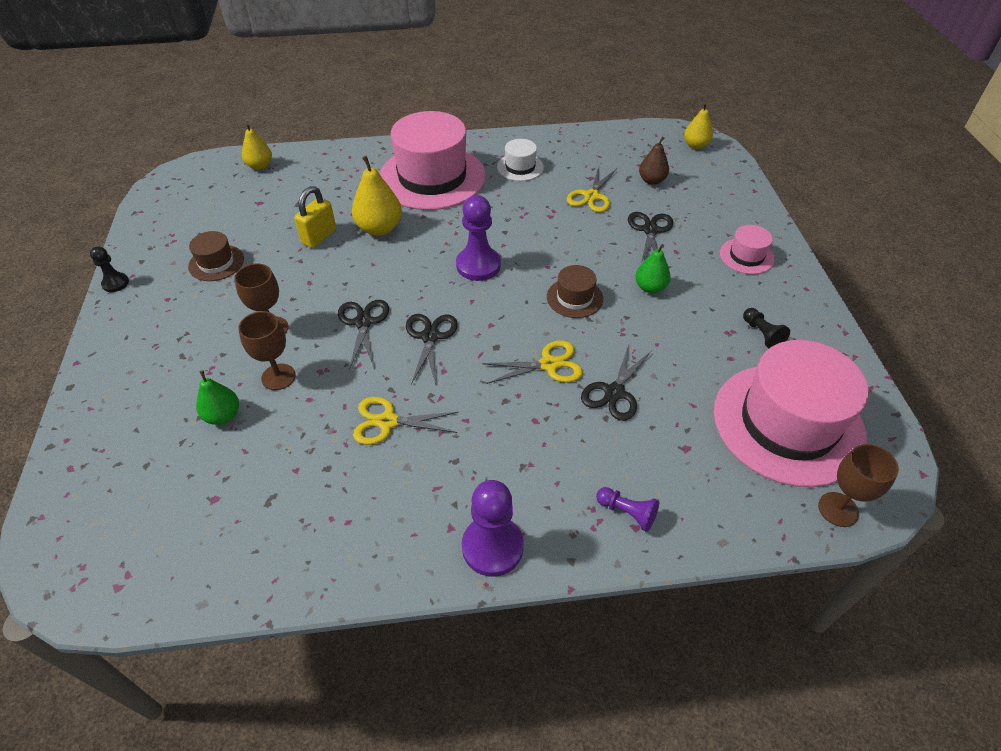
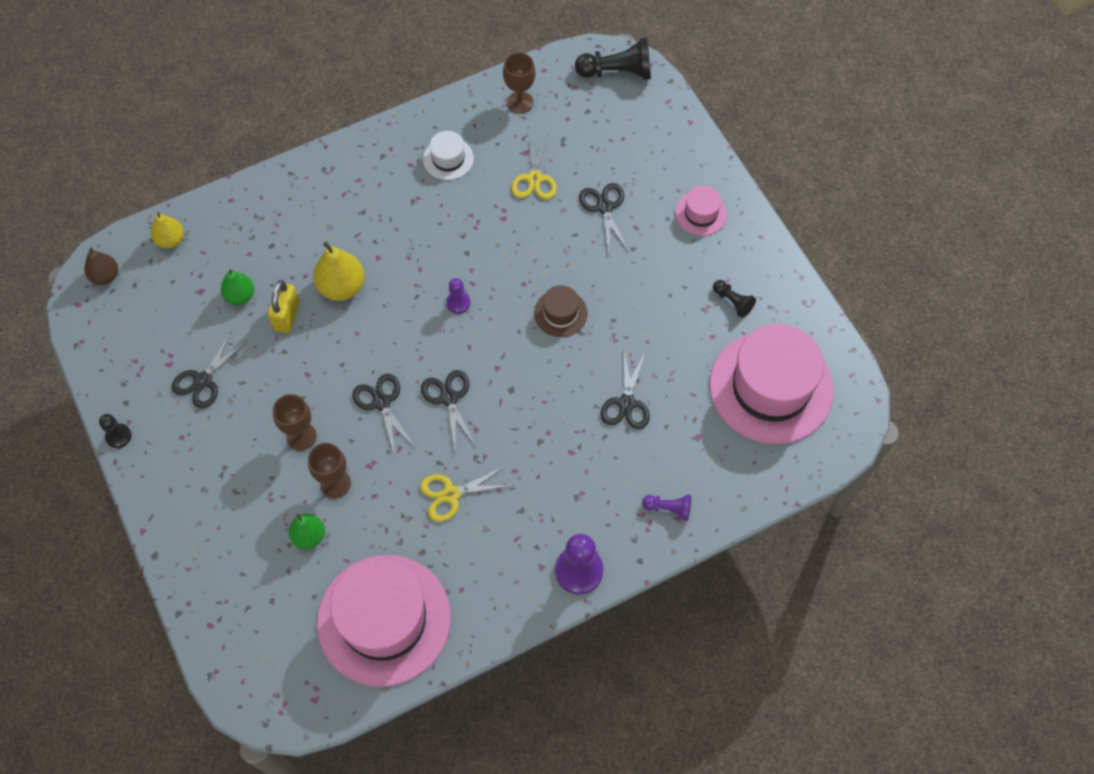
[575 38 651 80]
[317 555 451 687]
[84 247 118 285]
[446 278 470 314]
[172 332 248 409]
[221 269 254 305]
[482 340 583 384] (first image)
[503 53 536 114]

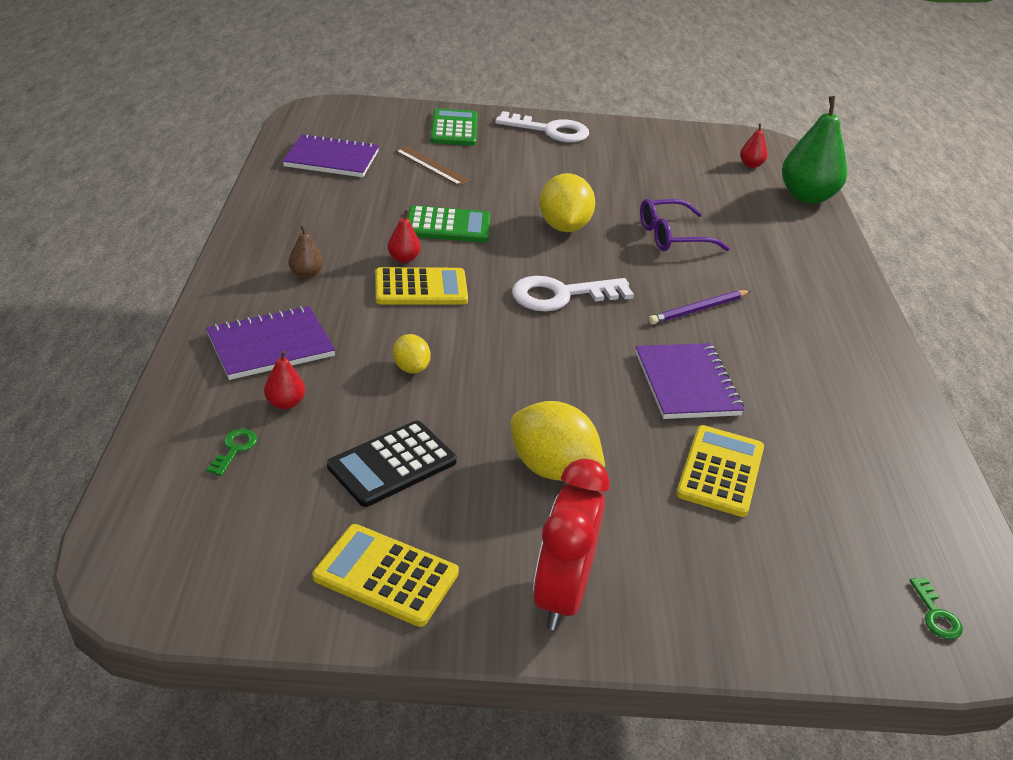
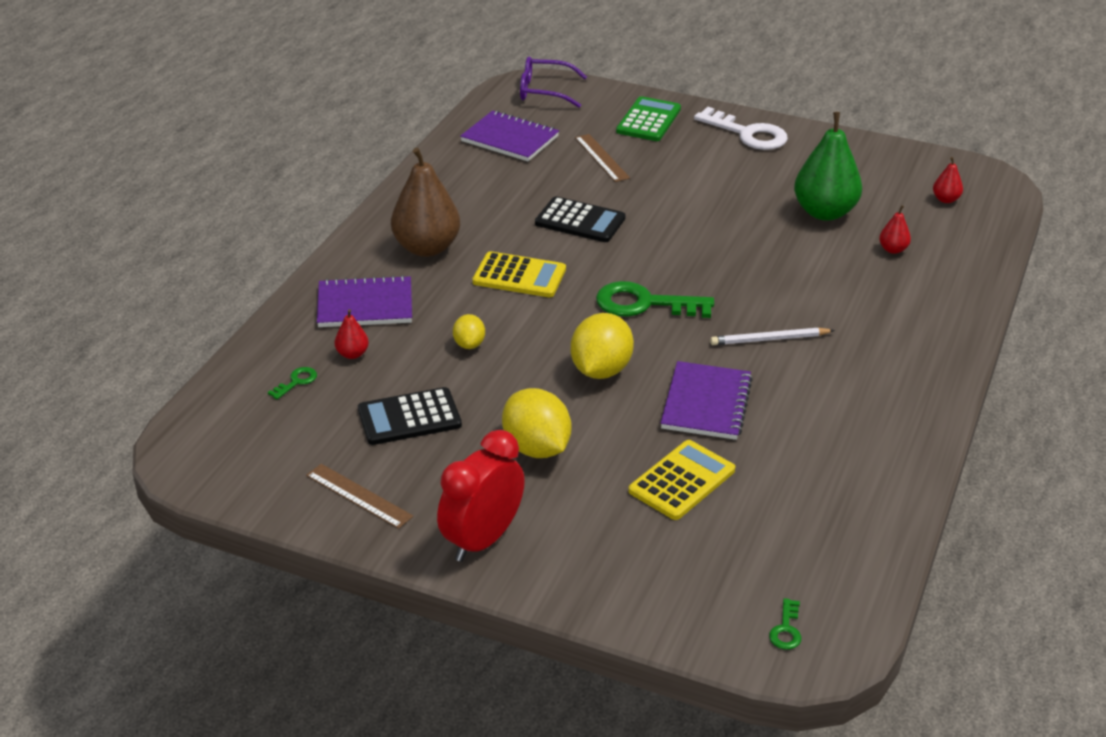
[794 112 862 221]
[571 313 634 379]
[520 57 587 108]
[535 196 626 242]
[879 205 911 254]
[391 148 460 257]
[596 281 714 318]
[710 328 835 345]
[306 464 413 529]

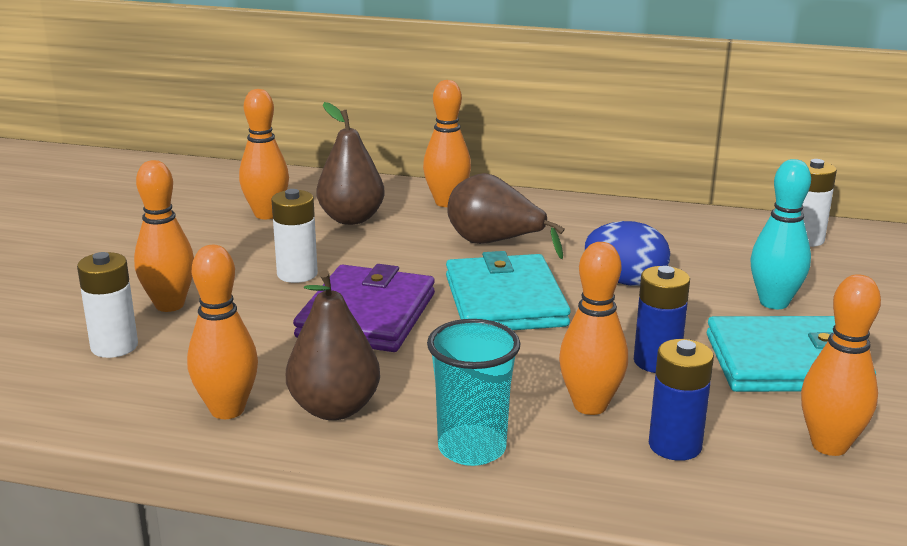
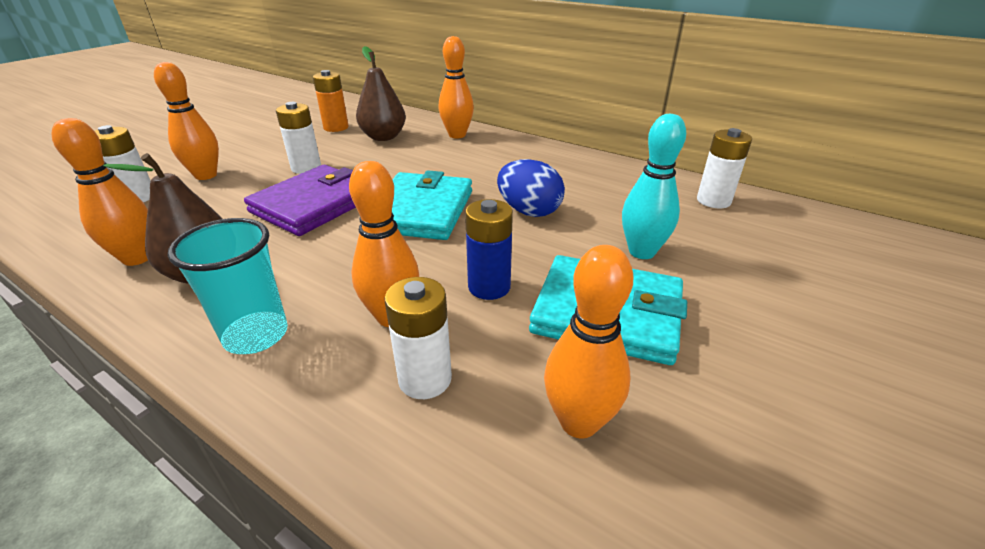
[313 70 349 132]
[447 173 565 259] (first image)
[384 277 452 399]

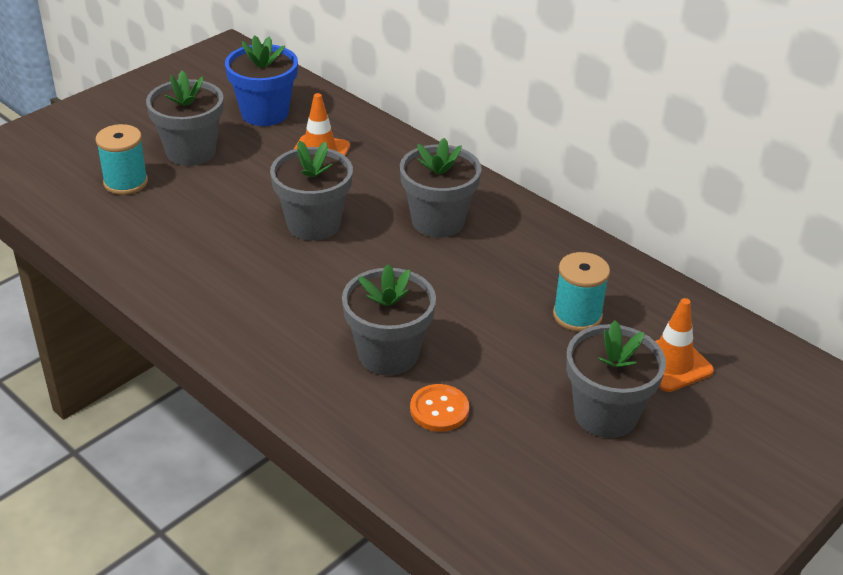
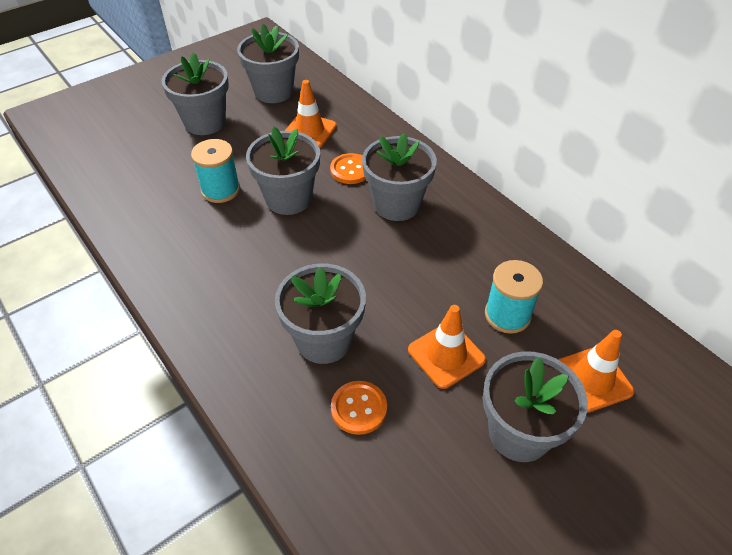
[237 24 299 103]
[191 139 240 203]
[330 153 366 184]
[408 305 486 389]

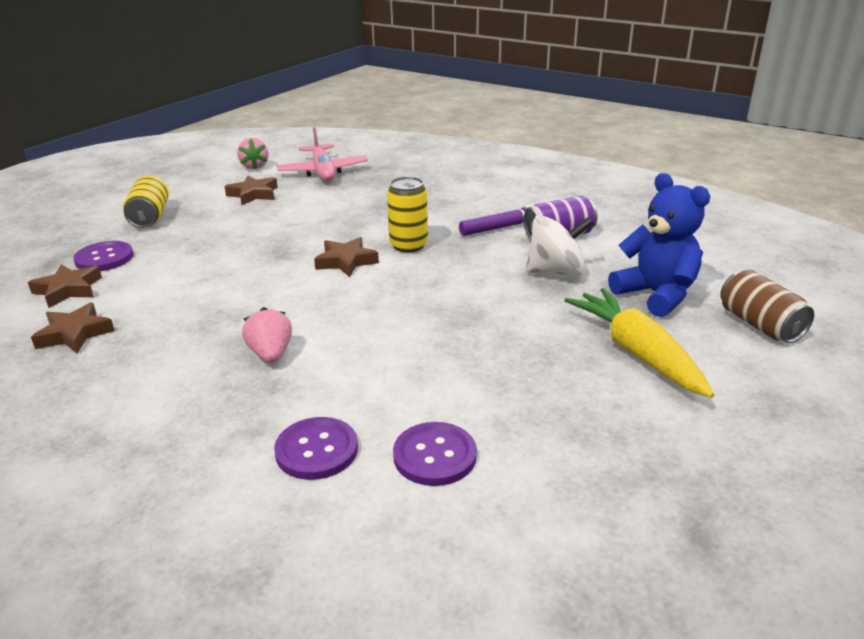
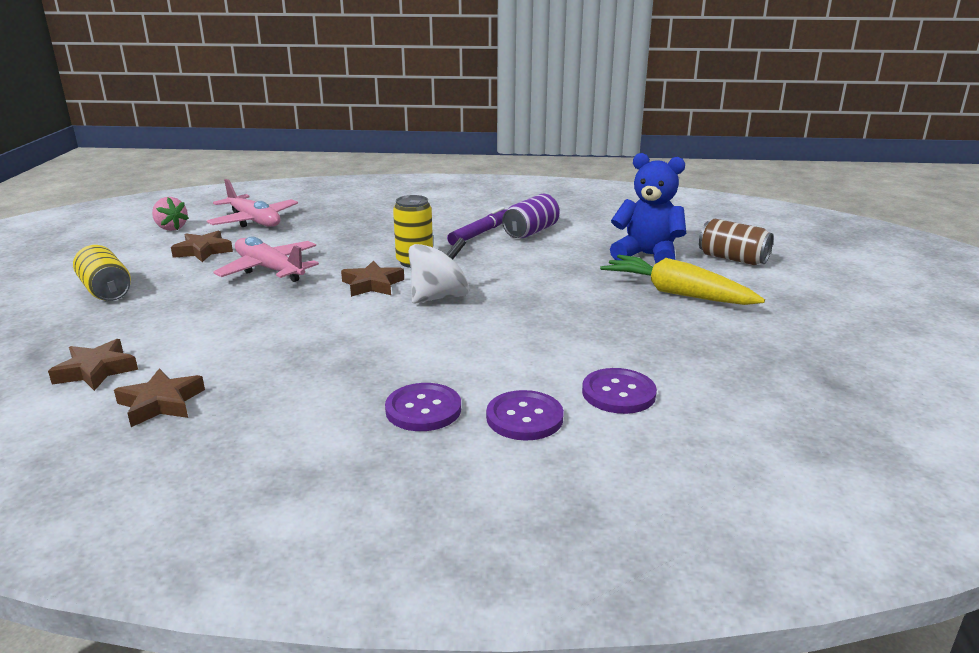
[408 238 469 304]
[385 383 461 431]
[242 307 292 363] (first image)
[214 236 319 282]

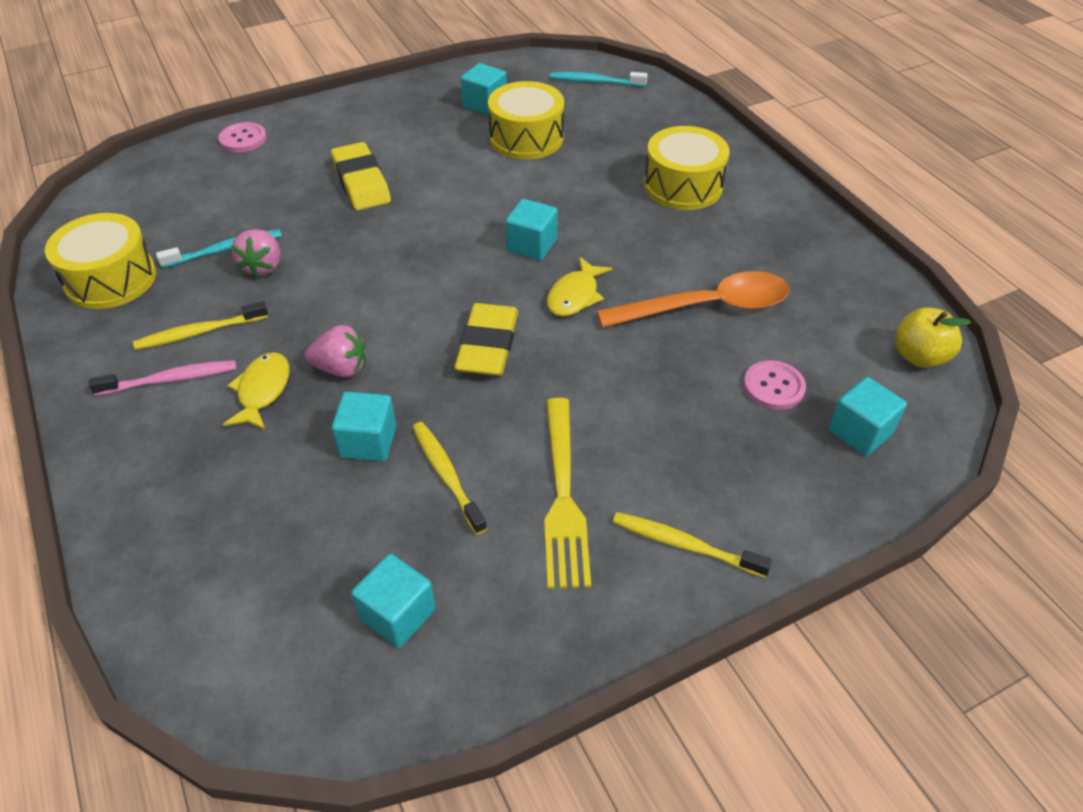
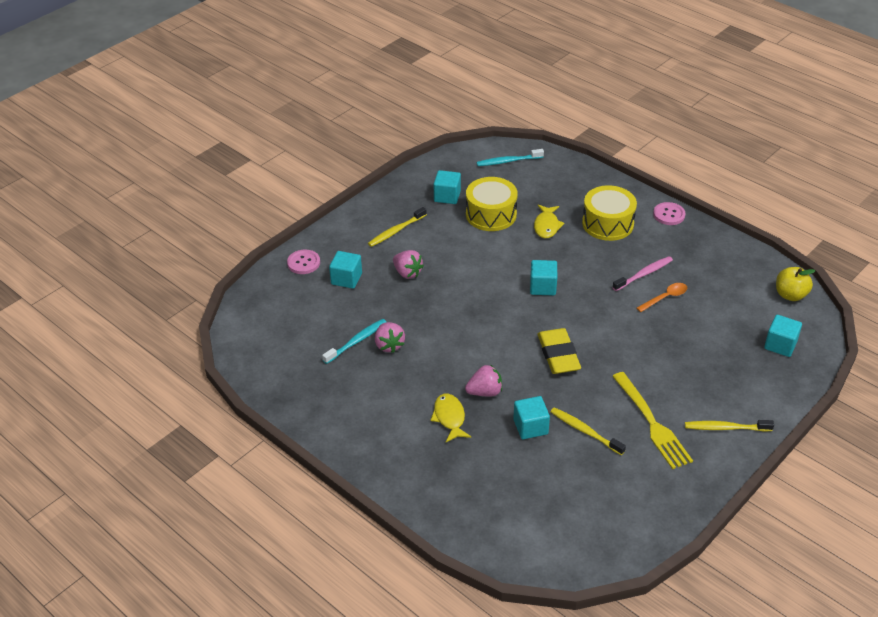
[393 250 424 279]
[45 213 156 309] (first image)
[534 205 565 238]
[636 283 688 312]
[368 207 427 247]
[612 256 673 291]
[653 202 686 225]
[329 251 362 289]

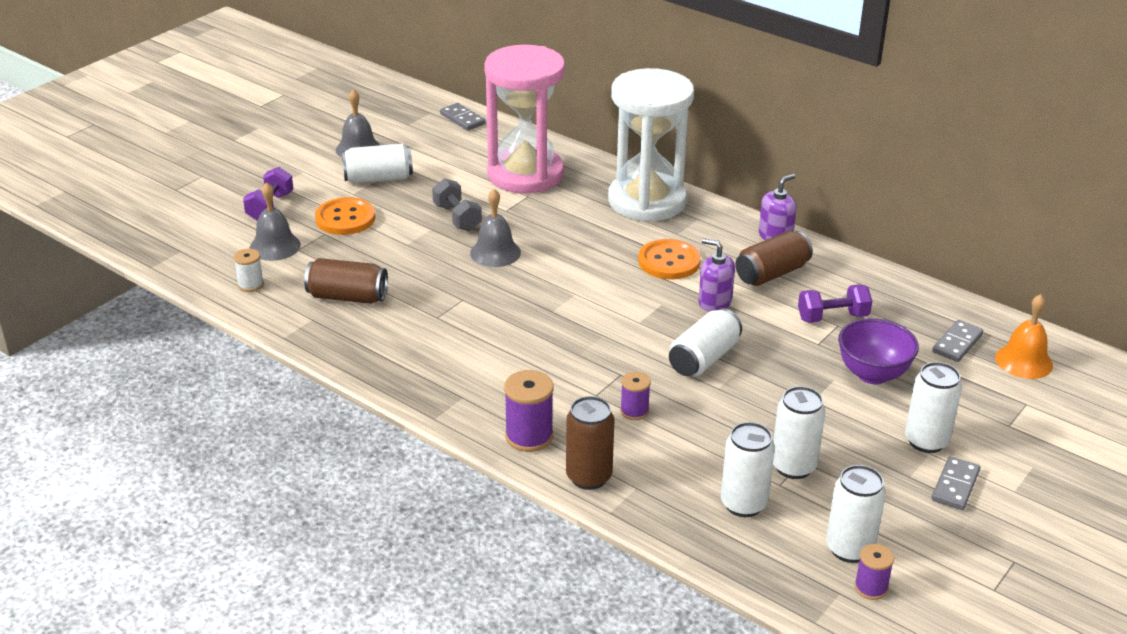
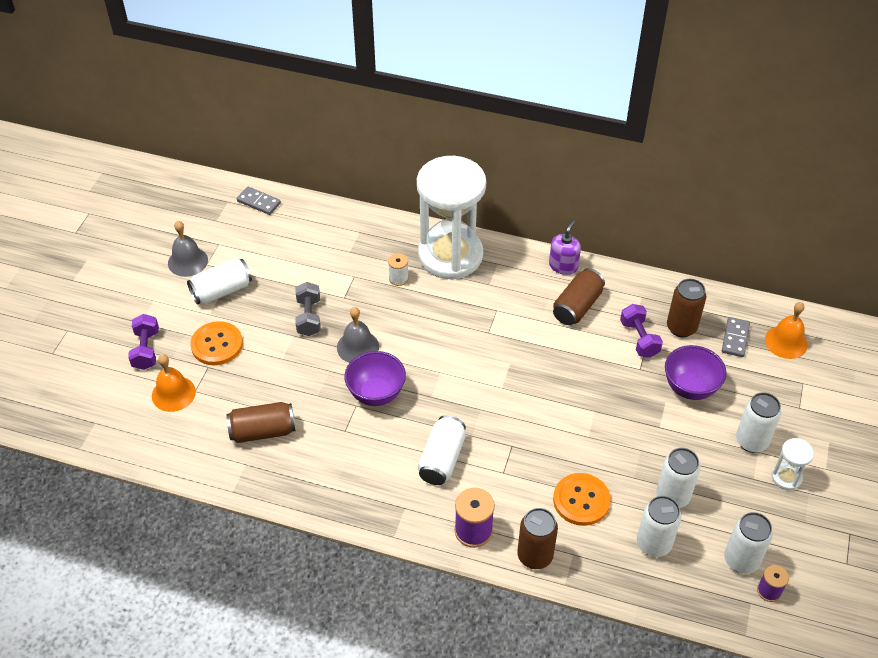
[484 45 565 194] (first image)
[296 282 321 336]
[152 354 196 412]
[699 238 735 312] (first image)
[553 473 611 526]
[388 253 409 286]
[620 304 663 358]
[418 415 466 485]
[620 372 651 420] (first image)
[771 438 814 490]
[667 279 706 338]
[344 351 406 406]

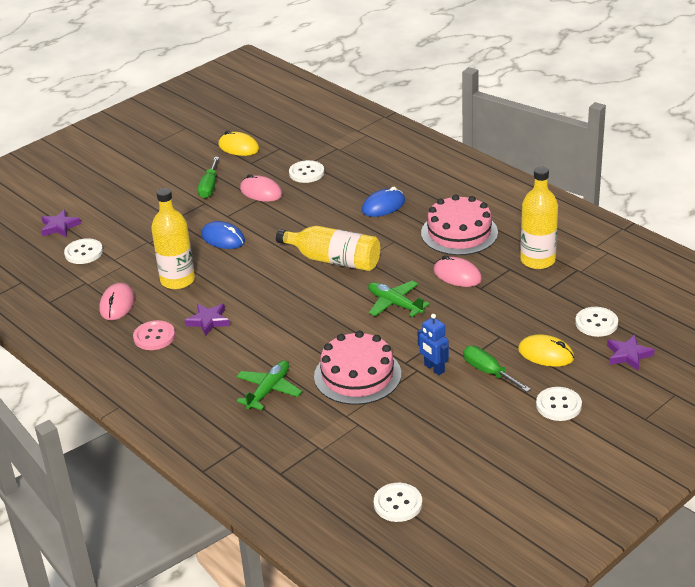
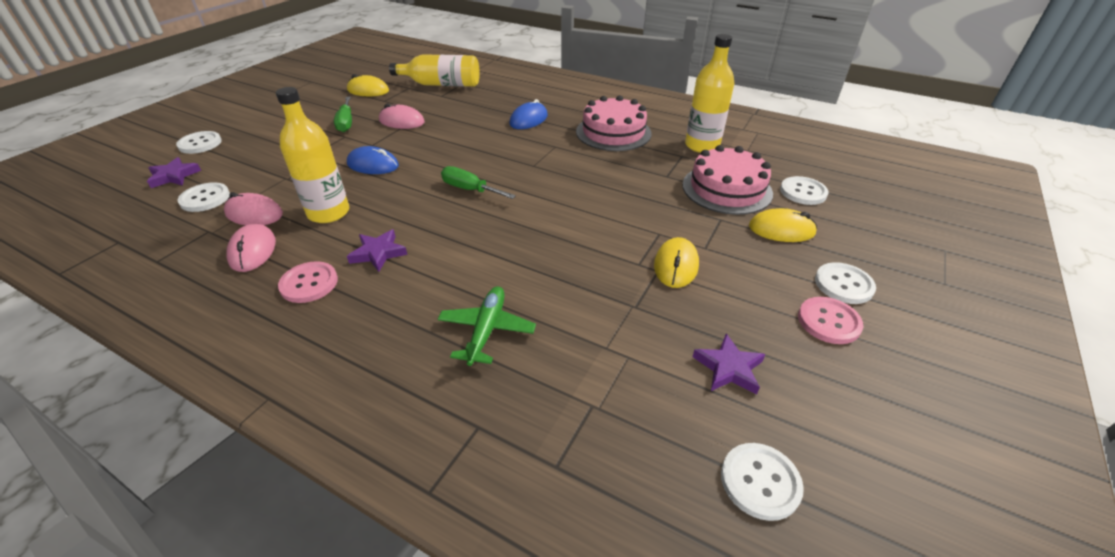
[176 131 222 154]
[389 54 480 87]
[224 192 283 225]
[368 281 430 317] (first image)
[654 237 699 288]
[683 145 773 215]
[693 333 766 395]
[441 166 516 199]
[798 297 863 344]

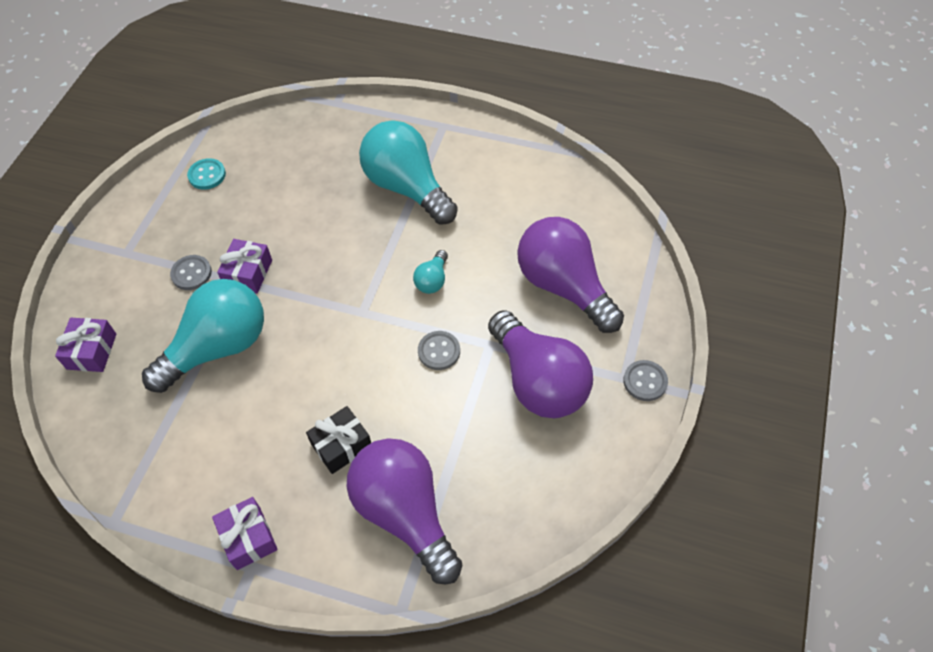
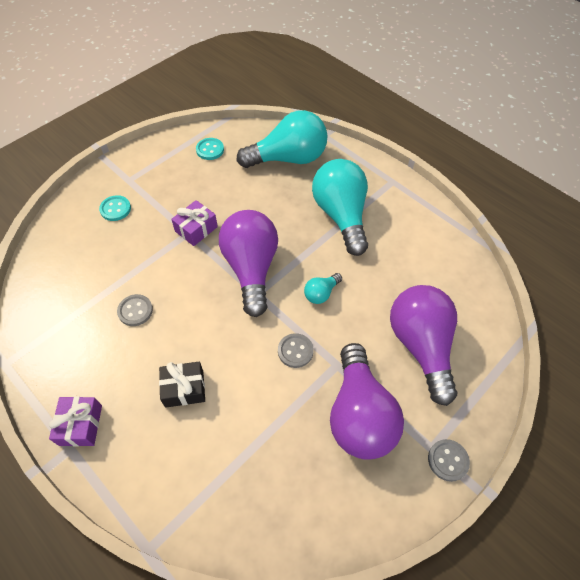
[117 294 153 326]
[237 110 327 168]
[55 318 116 372] (first image)
[219 210 278 317]
[99 195 131 221]

